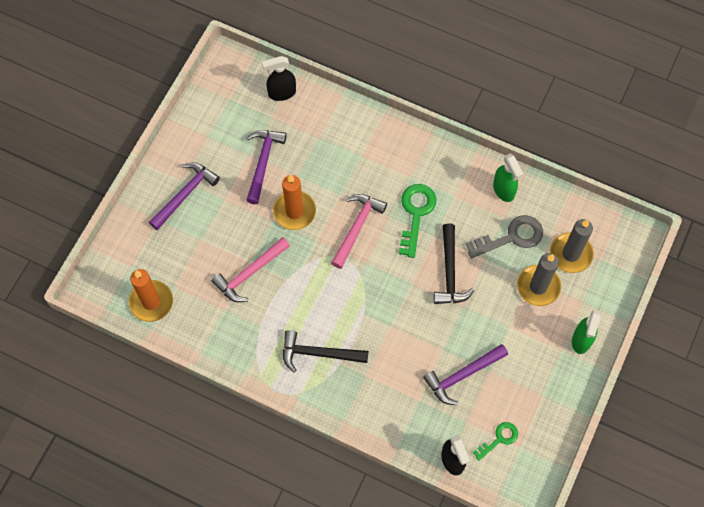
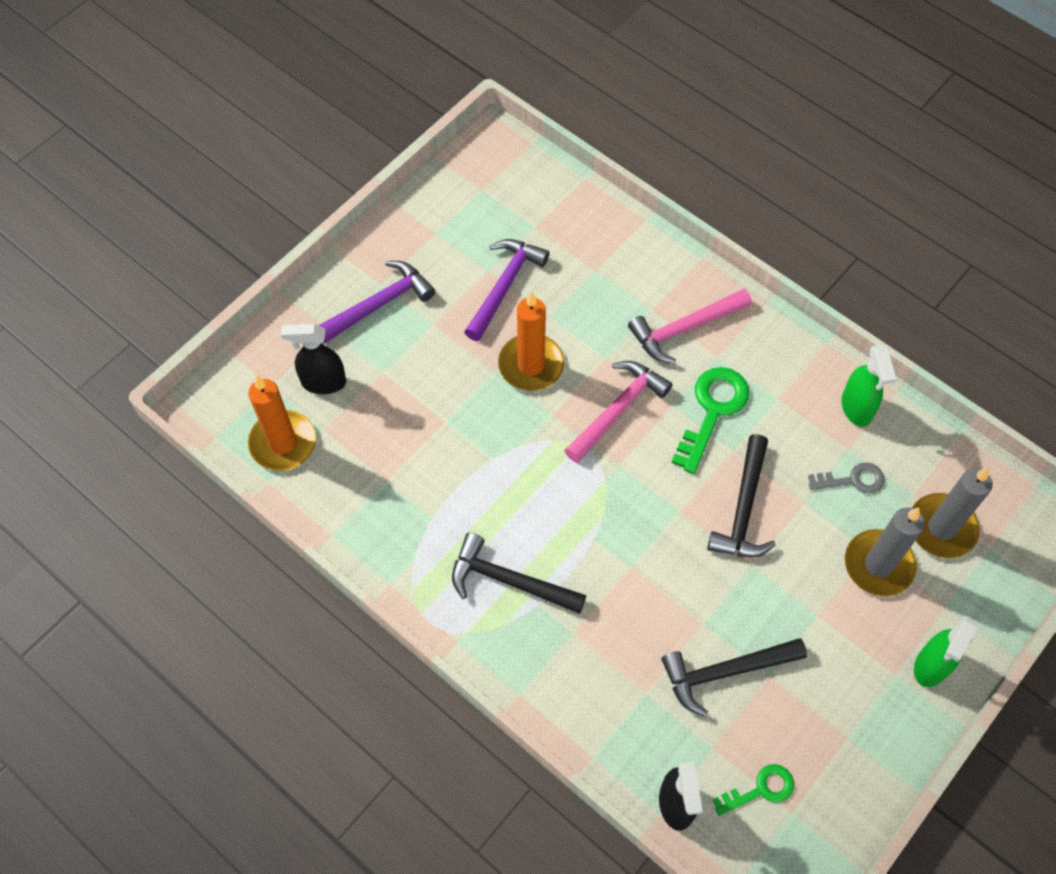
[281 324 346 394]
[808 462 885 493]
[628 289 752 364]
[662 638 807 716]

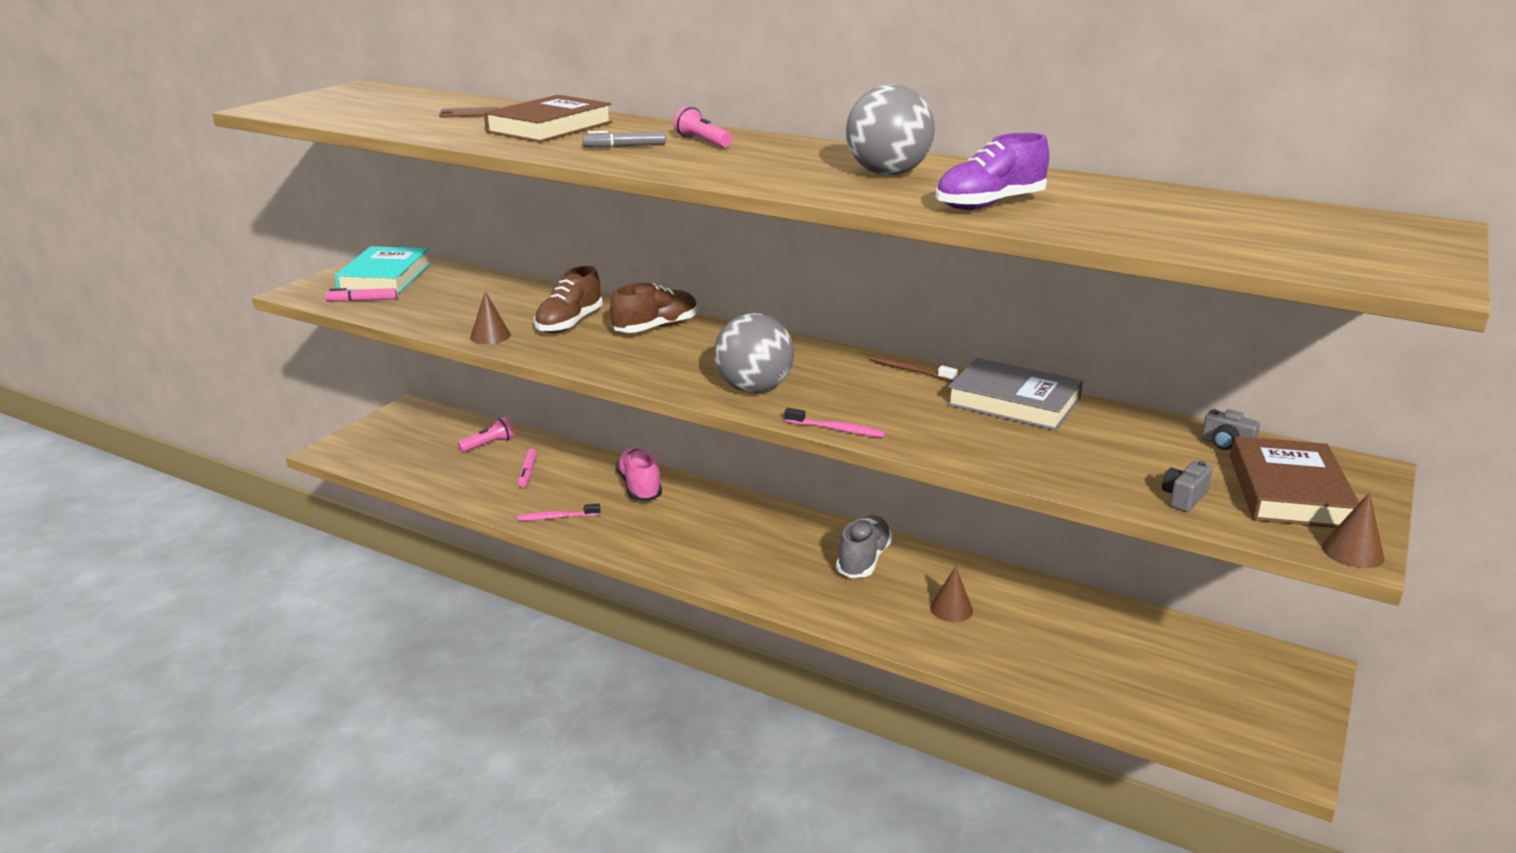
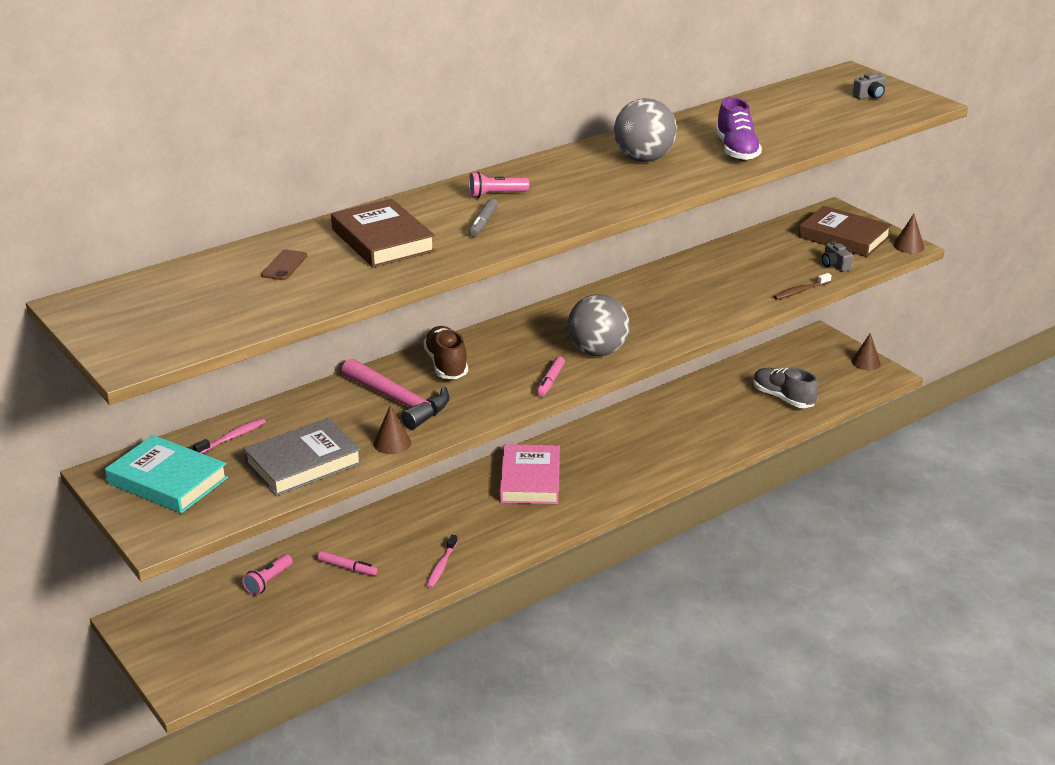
[342 358 450 430]
[537 357 565 397]
[773 273 832 300]
[244 418 362 496]
[193 418 266 454]
[853 72 886 99]
[242 554 293 595]
[616 448 662 501] (first image)
[754 368 818 408]
[852 333 881 370]
[500 444 560 504]

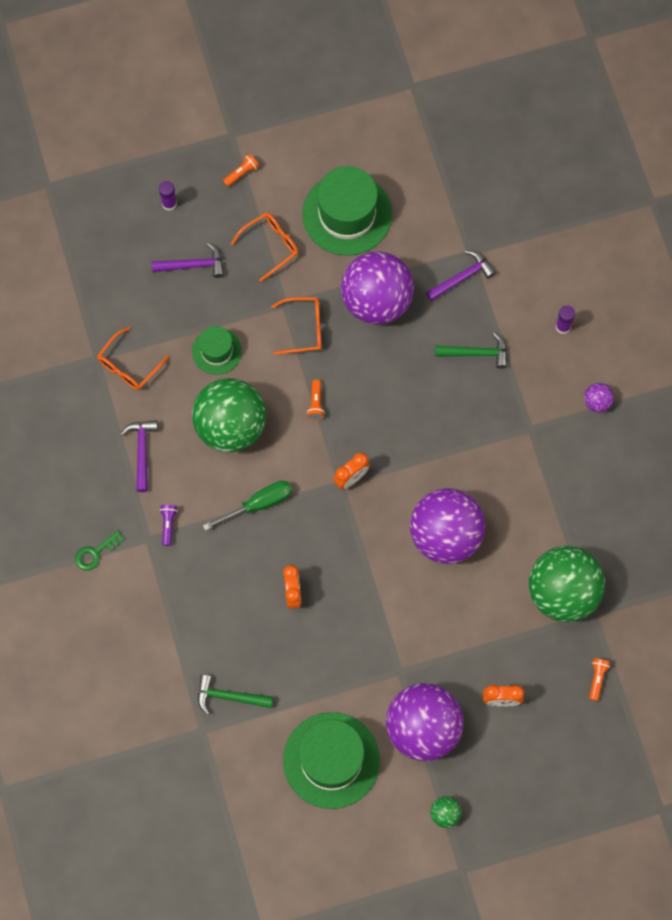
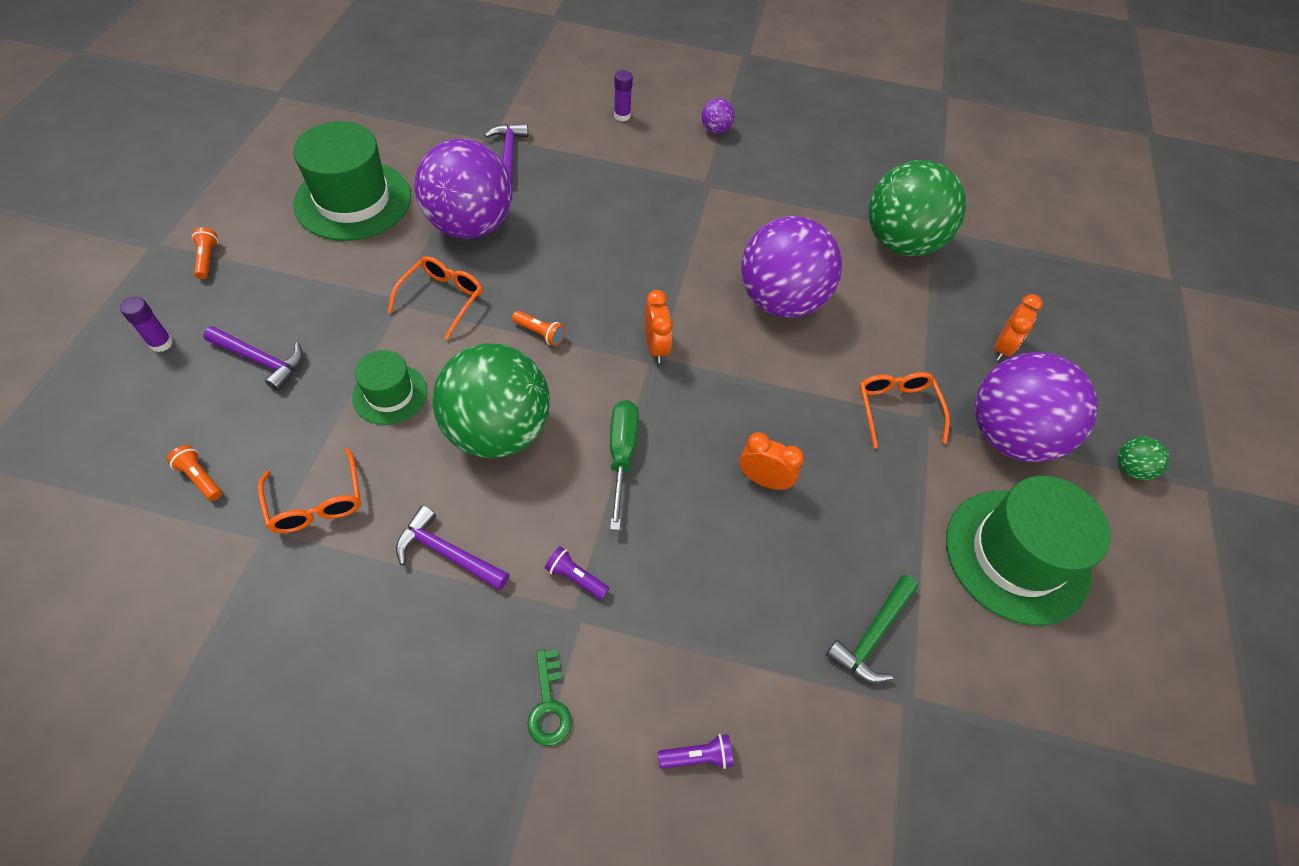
[859 372 950 449]
[203 326 303 391]
[435 332 507 369] (first image)
[167 445 222 501]
[658 734 733 769]

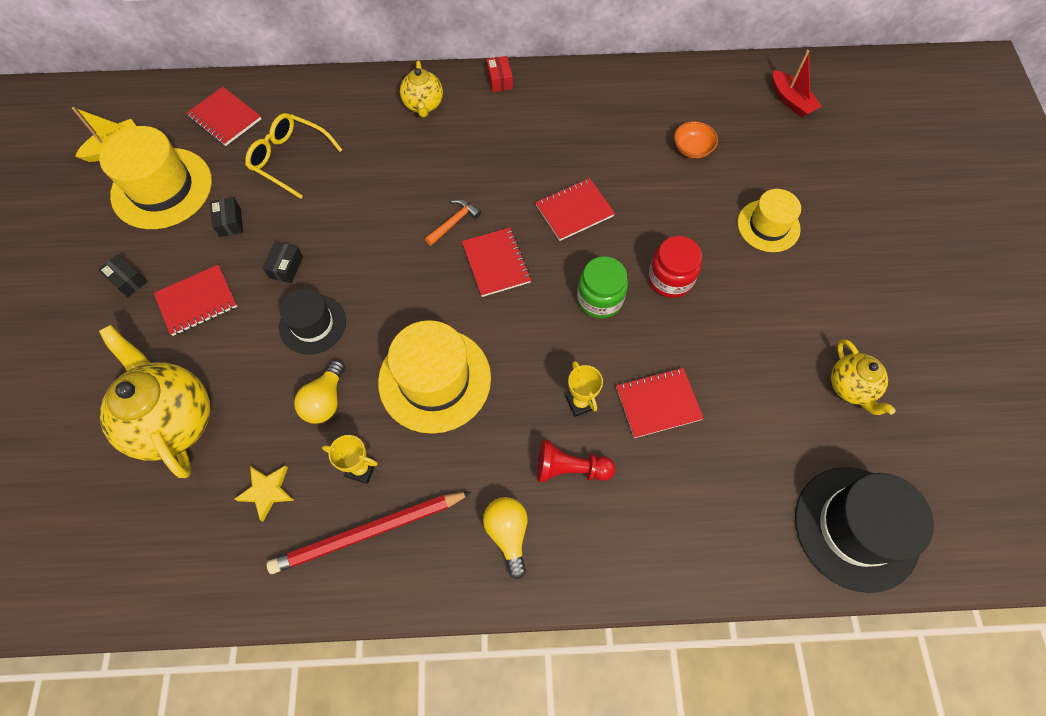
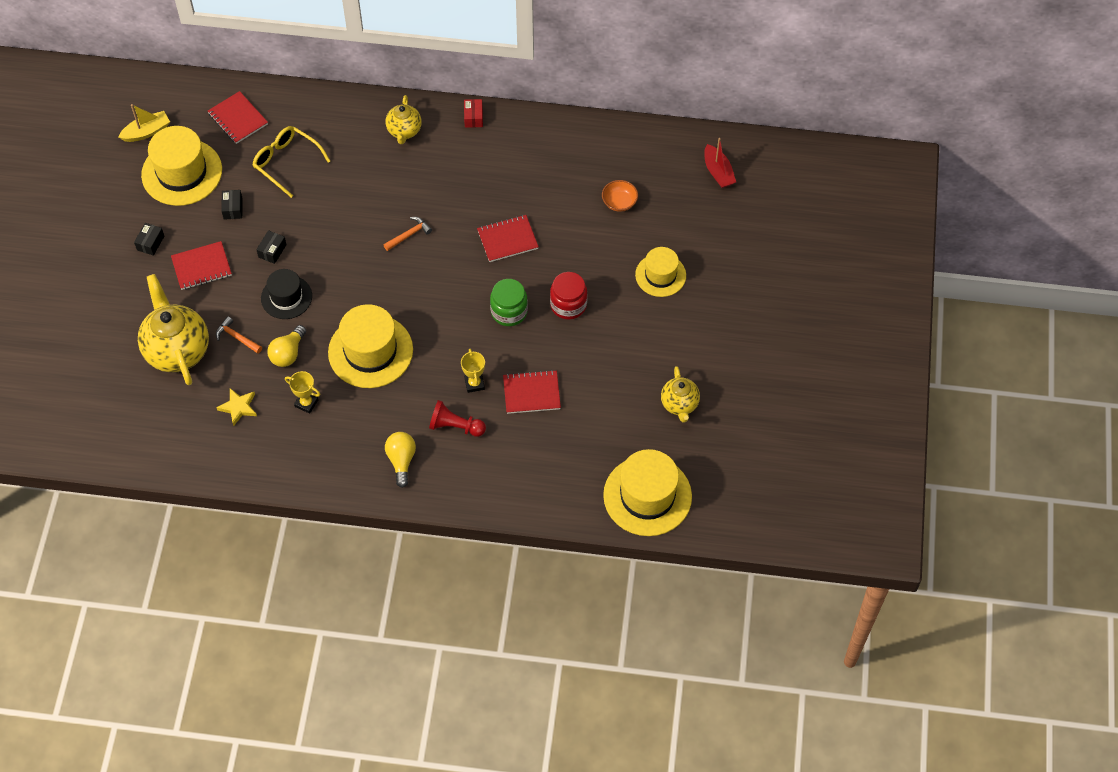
[462 227 531 297] (first image)
[134 223 164 256]
[603 449 692 536]
[267 492 471 574] (first image)
[216 316 262 354]

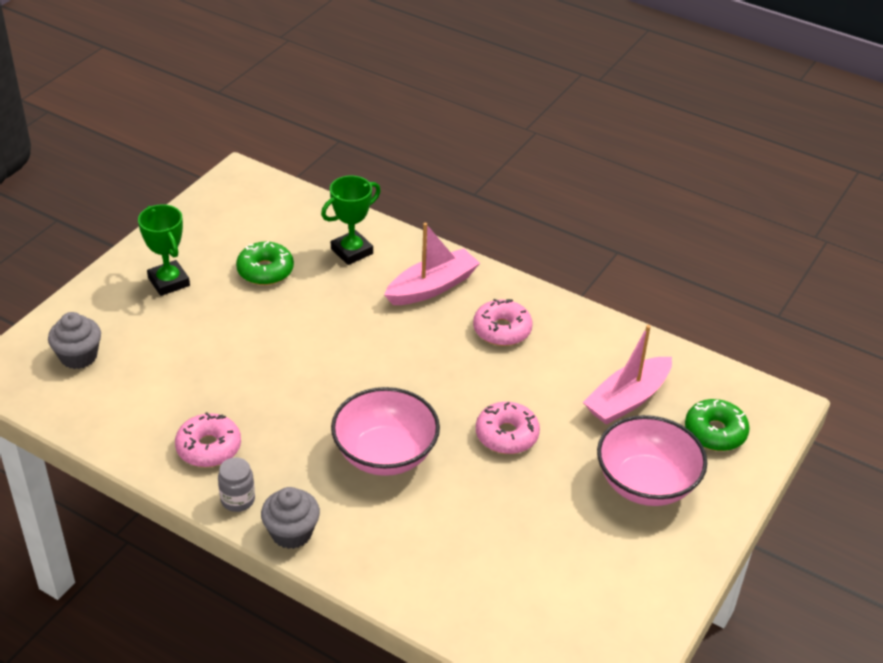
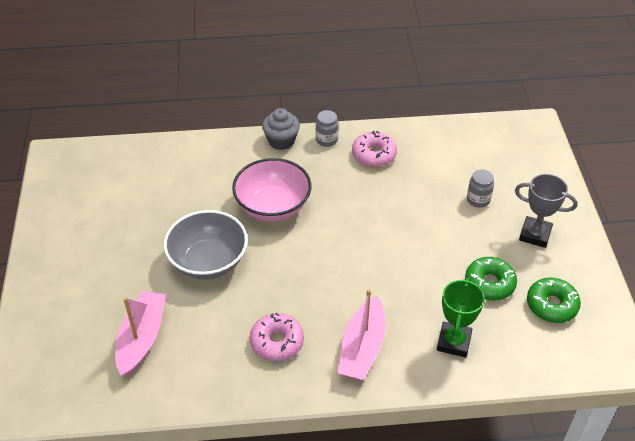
[515 174 577 248]
[48 312 101 369] (first image)
[527 278 581 323]
[164 210 248 280]
[597 415 707 506] (first image)
[467 169 494 208]

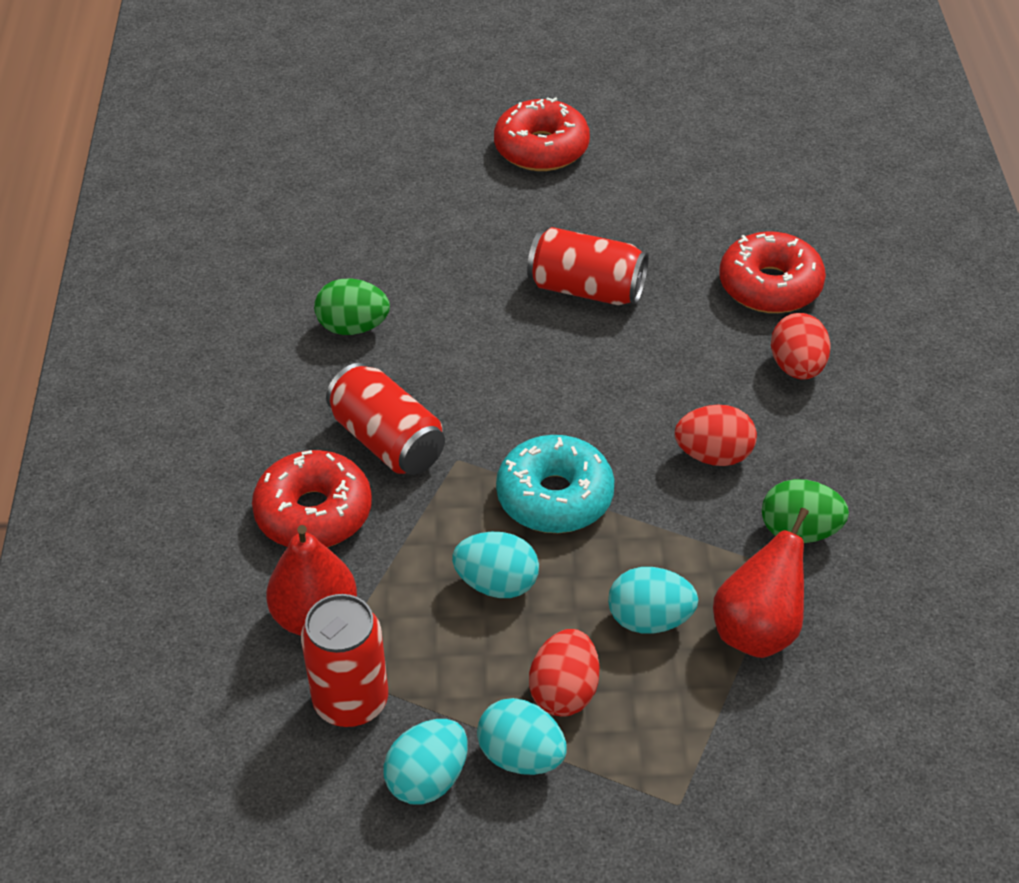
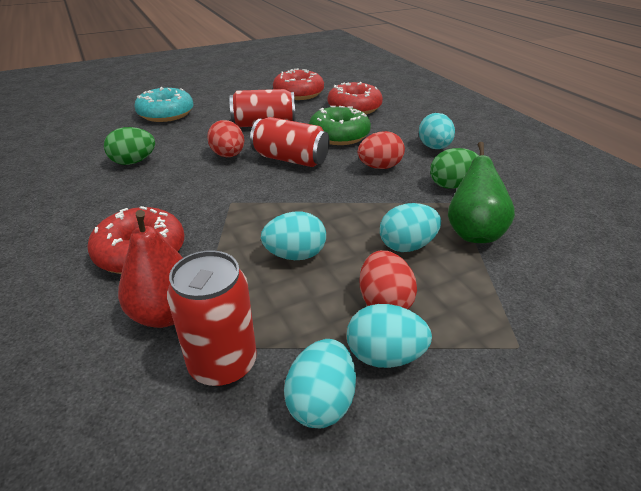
[273 68 324 100]
[207 120 244 157]
[250 117 329 167]
[134 87 194 122]
[448 142 515 243]
[309 106 371 145]
[419 113 455 149]

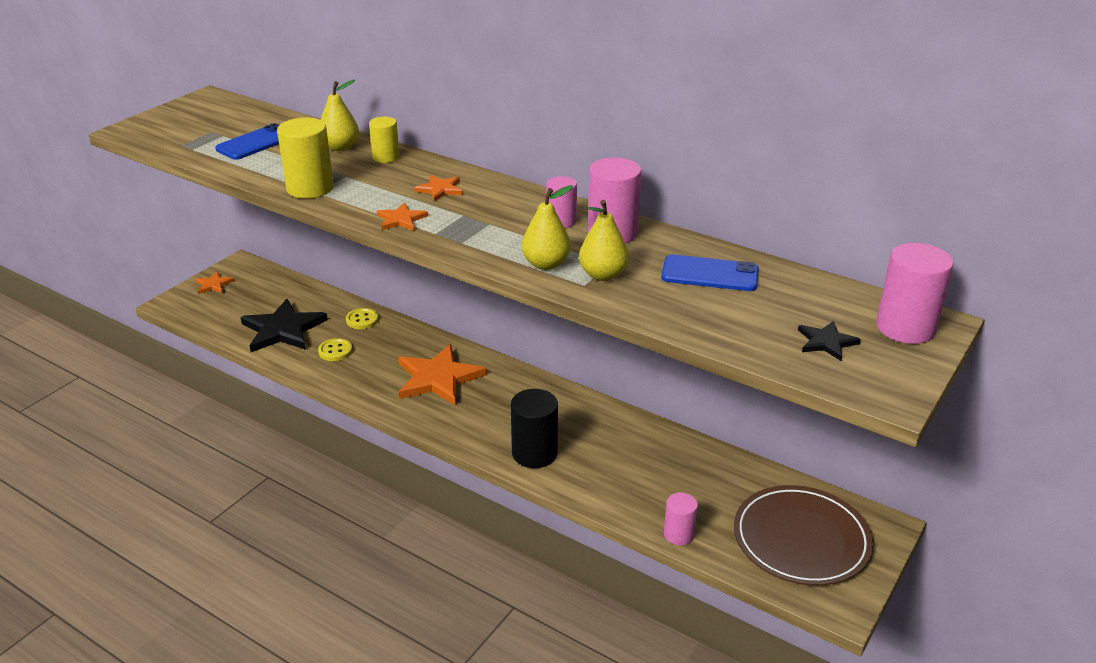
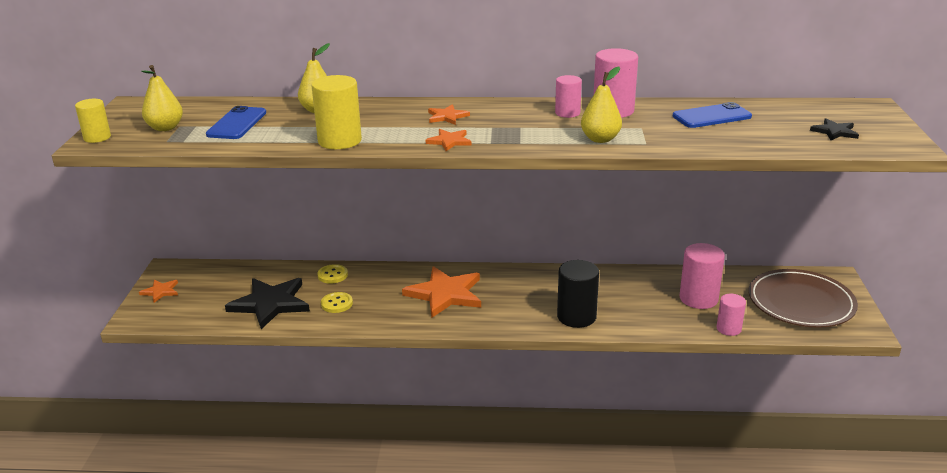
[75 99 111 143]
[141 65 183 131]
[679 243 725 309]

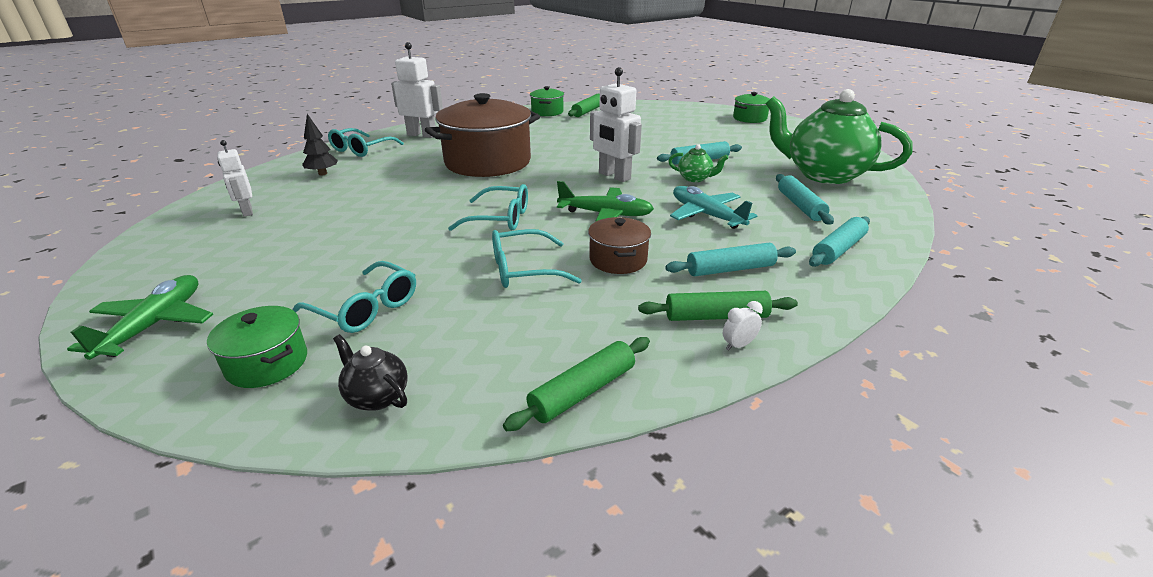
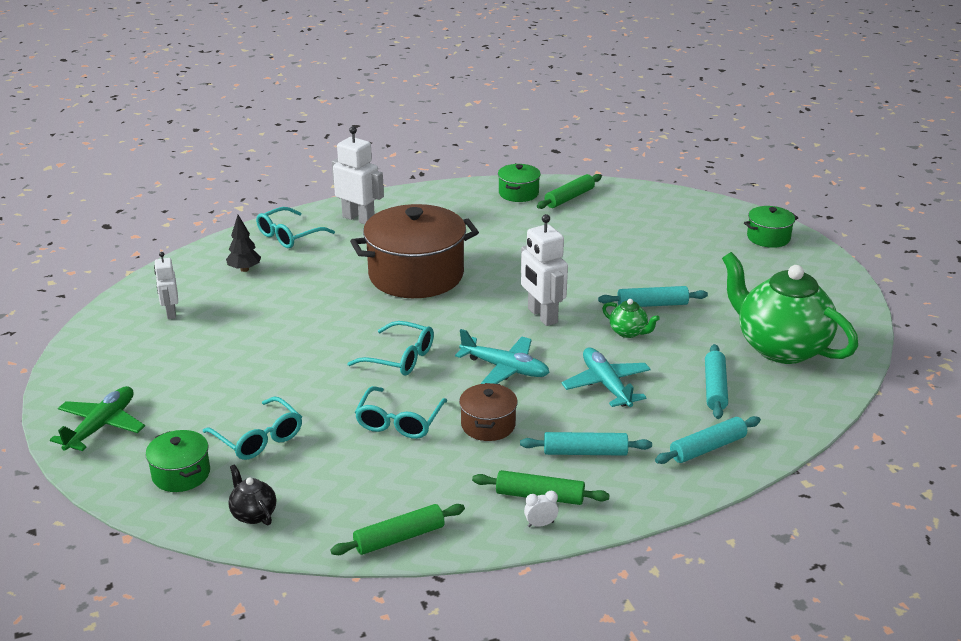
[455 329 550 384]
[355 386 447 439]

